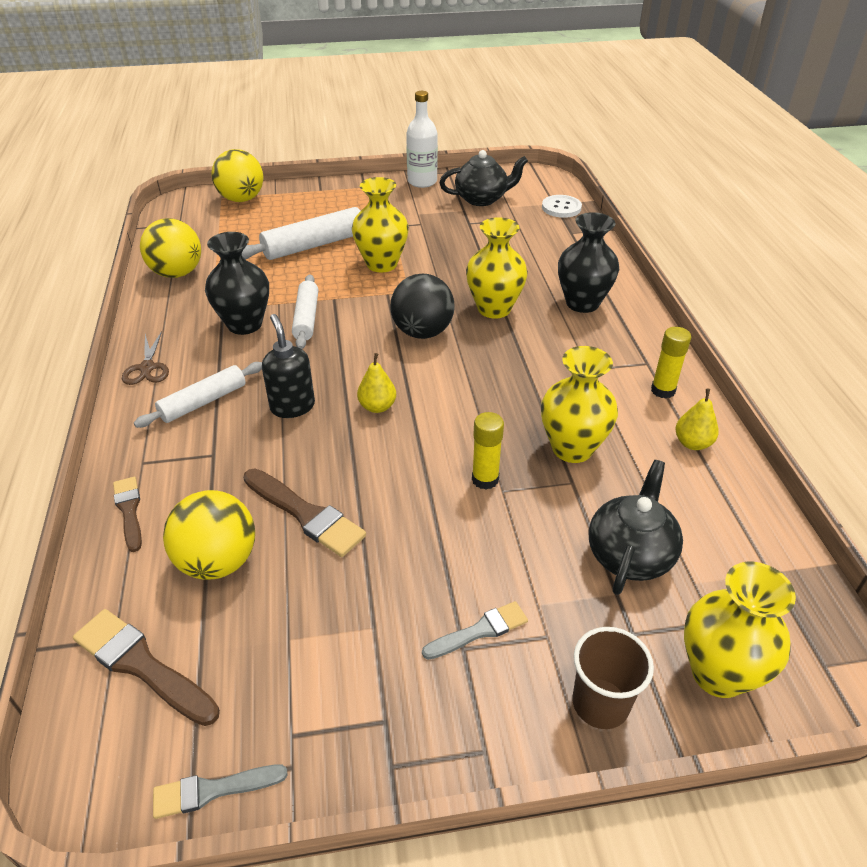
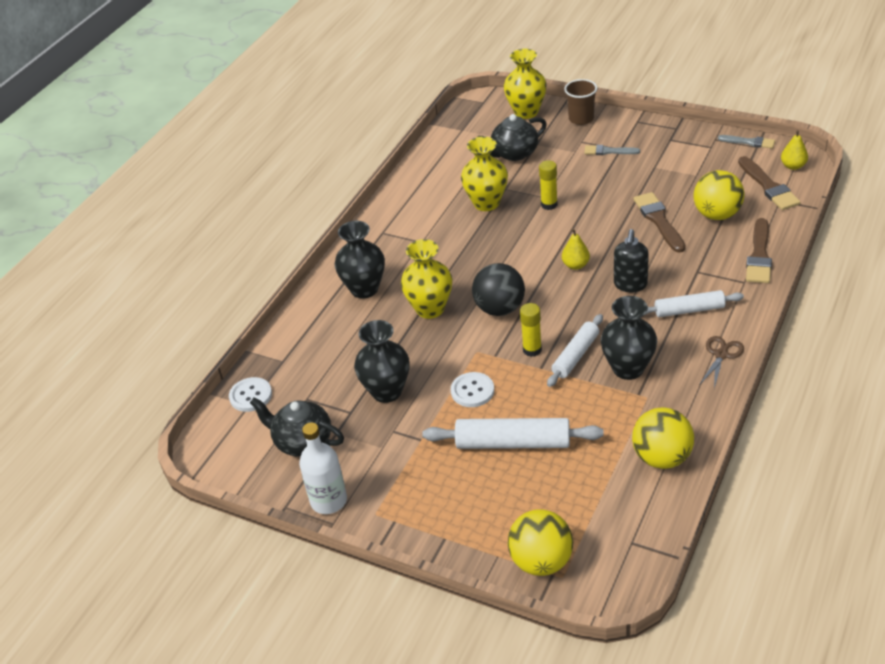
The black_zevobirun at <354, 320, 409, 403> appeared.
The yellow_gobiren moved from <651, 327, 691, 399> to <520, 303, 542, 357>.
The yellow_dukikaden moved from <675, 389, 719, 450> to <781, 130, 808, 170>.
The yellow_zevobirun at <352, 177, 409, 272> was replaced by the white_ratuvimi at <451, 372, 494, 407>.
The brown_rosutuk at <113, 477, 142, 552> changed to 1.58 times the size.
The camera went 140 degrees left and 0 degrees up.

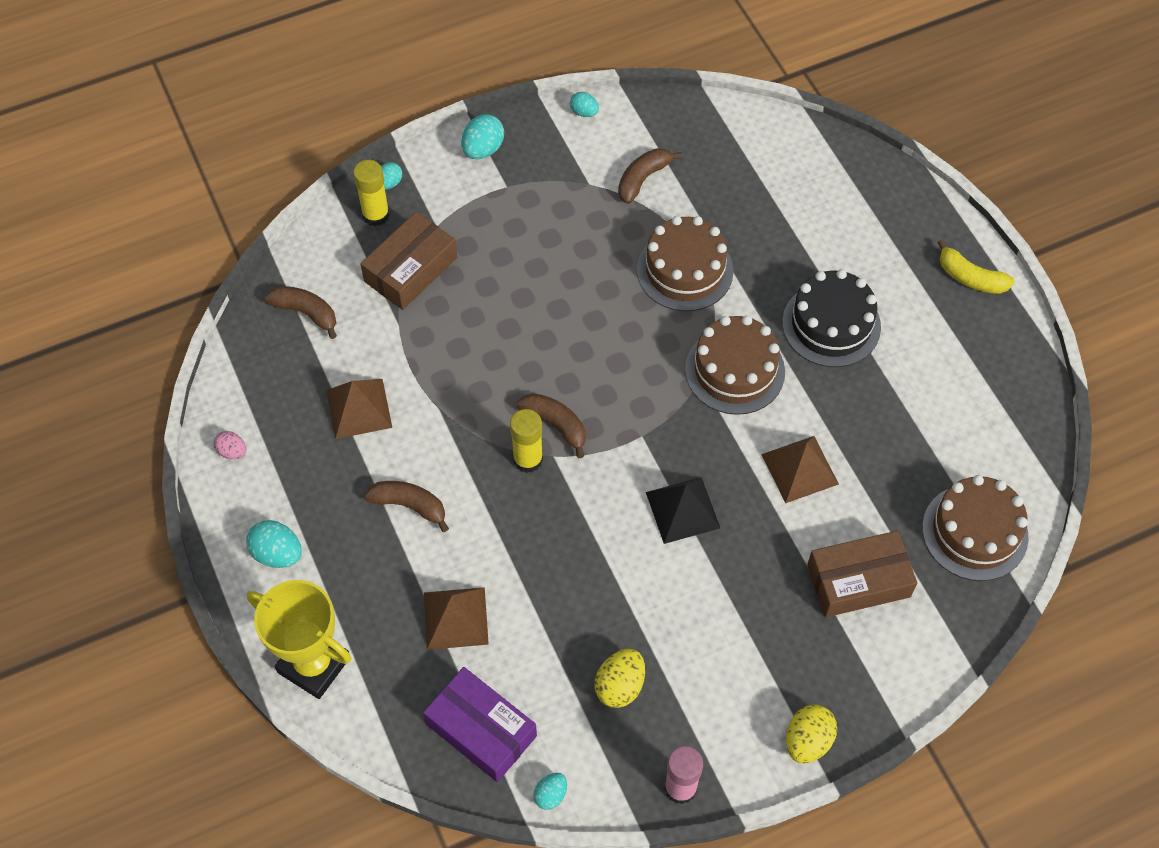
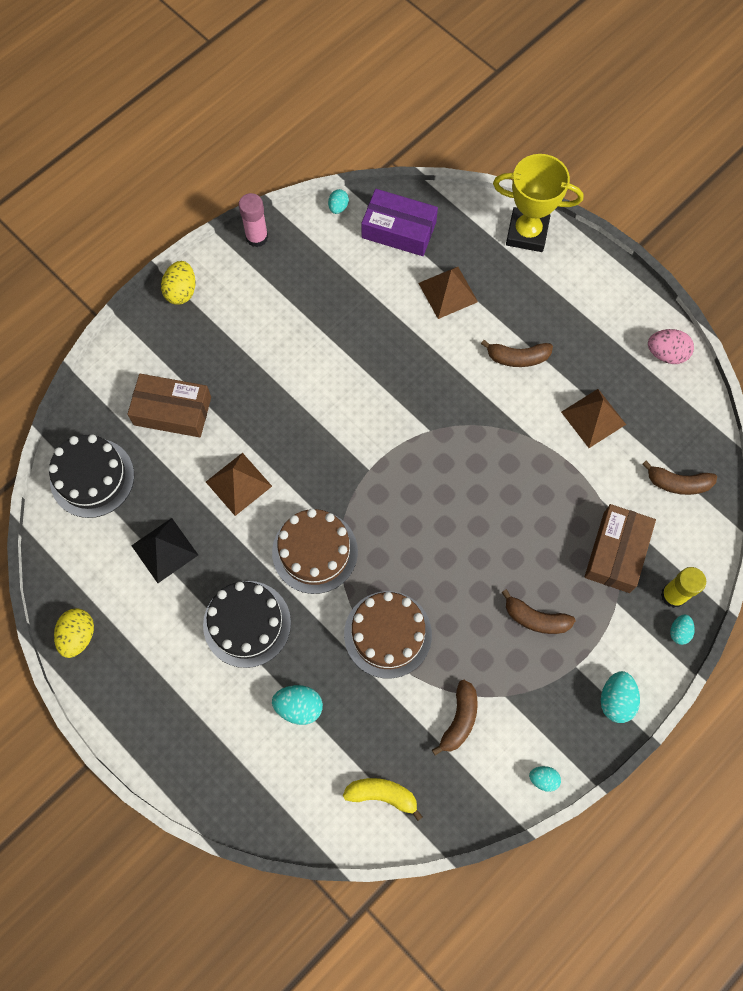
The yellow_gobiren at <510, 409, 543, 473> disappeared.
The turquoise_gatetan moved from <246, 520, 302, 568> to <272, 685, 323, 725>.
The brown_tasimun moved from <517, 393, 586, 458> to <501, 589, 576, 634>.
The yellow_gatetan moved from <594, 649, 645, 708> to <54, 608, 94, 658>.
The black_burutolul moved from <646, 477, 720, 544> to <131, 518, 198, 583>.
The yellow_tasimun moved from <938, 240, 1015, 294> to <343, 778, 423, 821>.
The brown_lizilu at <922, 475, 1029, 581> became the black_lizilu at <48, 434, 134, 518>.
The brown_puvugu at <807, 531, 917, 617> turned 45 degrees clockwise.
The pink_gatetan at <214, 431, 247, 459> changed to 1.62 times the size.
The camera went 160 degrees right and 10 degrees up.

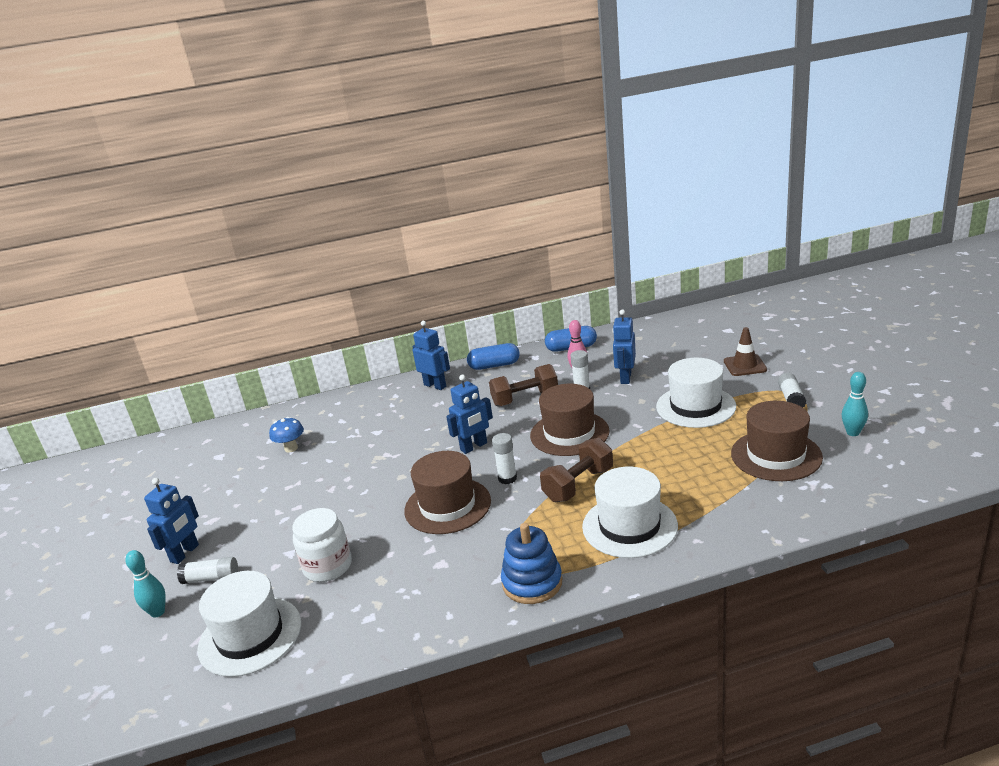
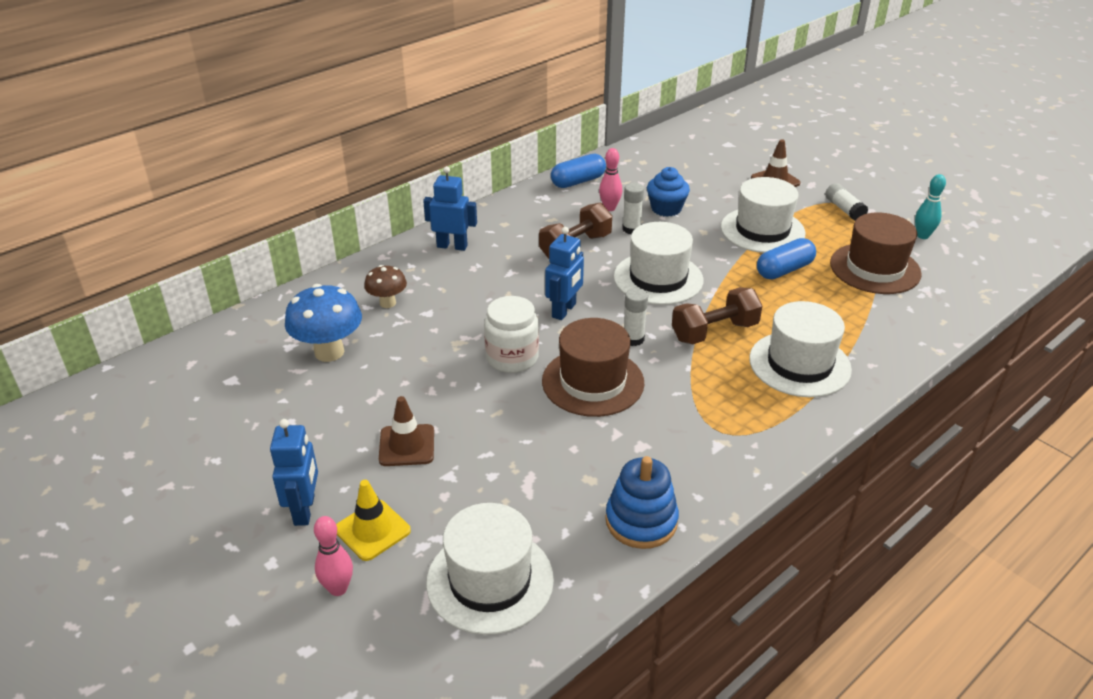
The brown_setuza at <364, 265, 407, 308> appeared.
The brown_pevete at <379, 396, 434, 466> appeared.
The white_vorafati moved from <292, 508, 352, 582> to <484, 296, 539, 373>.
The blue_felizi moved from <467, 343, 520, 370> to <757, 238, 816, 279>.
The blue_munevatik moved from <501, 523, 562, 604> to <605, 456, 679, 549>.
The white_gobiren at <177, 557, 238, 584> was replaced by the yellow_pevete at <336, 480, 411, 561>.
The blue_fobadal at <612, 309, 636, 384> was replaced by the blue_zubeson at <647, 167, 690, 217>.
The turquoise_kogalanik at <125, 550, 166, 618> became the pink_kogalanik at <314, 516, 353, 596>.
The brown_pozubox at <530, 384, 610, 456> became the white_pozubox at <614, 222, 703, 305>.
The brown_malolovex at <540, 438, 613, 502> turned 45 degrees clockwise.
The blue_setuza at <269, 417, 304, 453> changed to 1.68 times the size.
The camera went 30 degrees left and 10 degrees up.

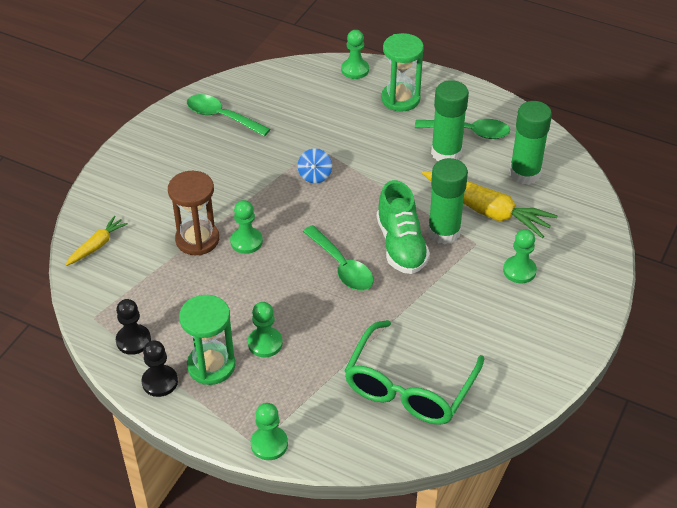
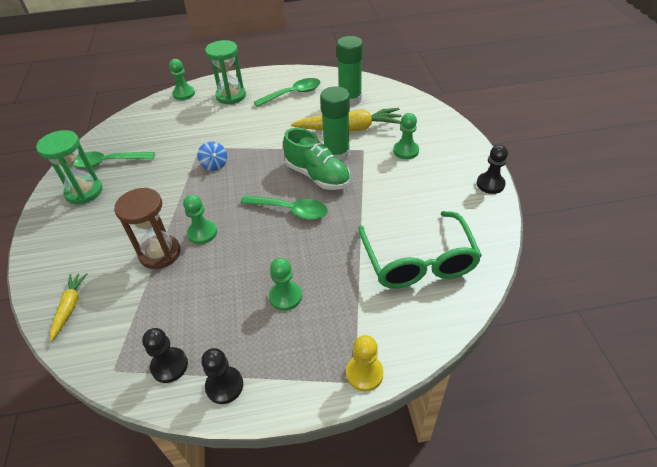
The green_gobiren at <431, 80, 469, 161> disappeared.
The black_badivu at <476, 145, 508, 194> appeared.
The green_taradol moved from <179, 295, 235, 385> to <36, 130, 103, 204>.
The green_badivu at <251, 403, 288, 460> became the yellow_badivu at <346, 335, 384, 391>.
The camera went 35 degrees left and 0 degrees up.

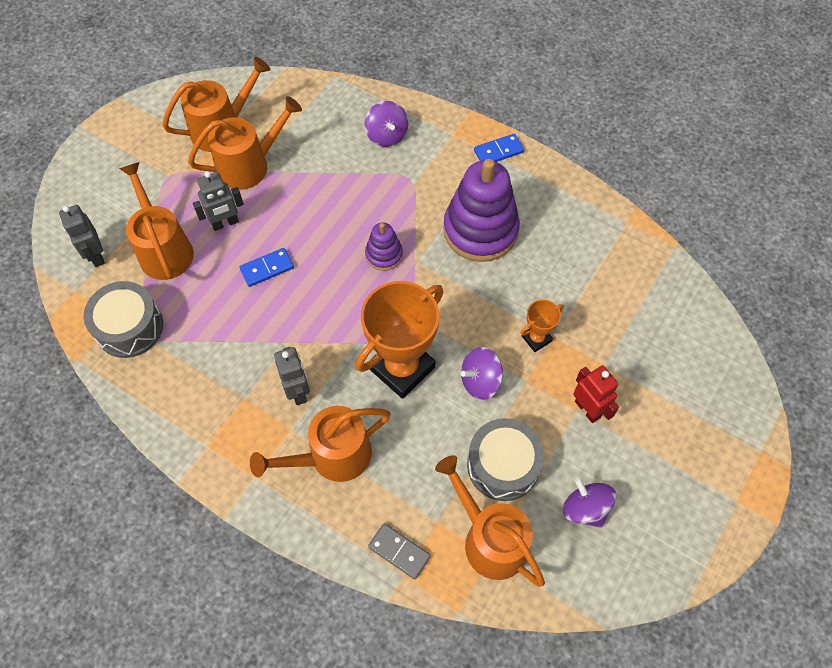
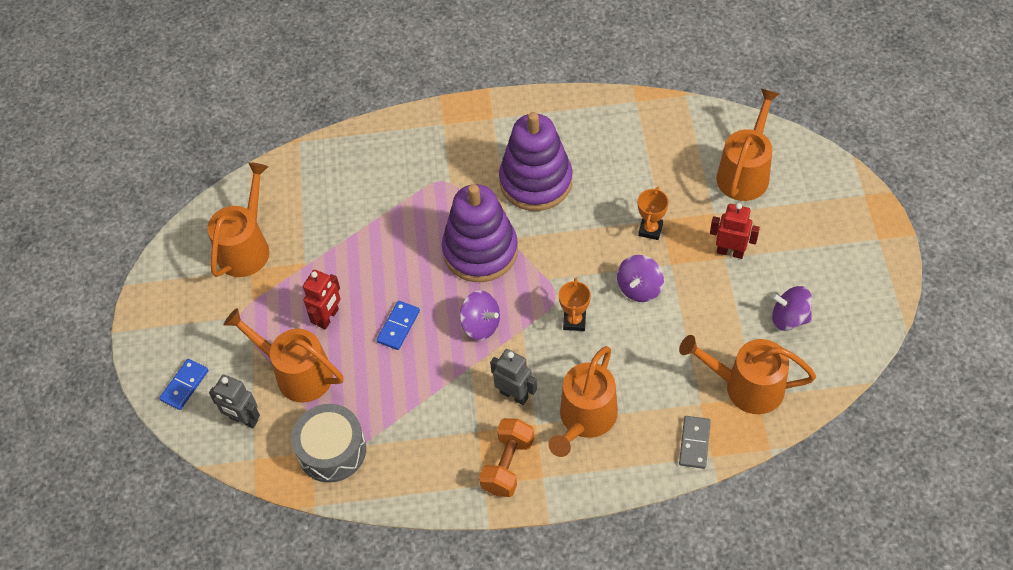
The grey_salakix at <467, 418, 544, 501> disappeared.
The orange_malolovex at <479, 418, 534, 497> appeared.
The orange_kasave moved from <188, 96, 302, 190> to <716, 88, 779, 201>.
The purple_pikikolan moved from <365, 101, 408, 147> to <460, 291, 500, 340>.
The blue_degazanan moved from <474, 133, 524, 162> to <159, 359, 209, 410>.
The grey_fobadal at <193, 171, 244, 231> became the red_fobadal at <303, 270, 341, 330>.
The grey_degazanan at <368, 523, 431, 579> turned 75 degrees counterclockwise.
The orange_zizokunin at <356, 281, 444, 399> changed to 0.47 times the size.
The purple_munevatik at <365, 222, 403, 271> changed to 2.03 times the size.
The camera went 35 degrees left and 5 degrees down.

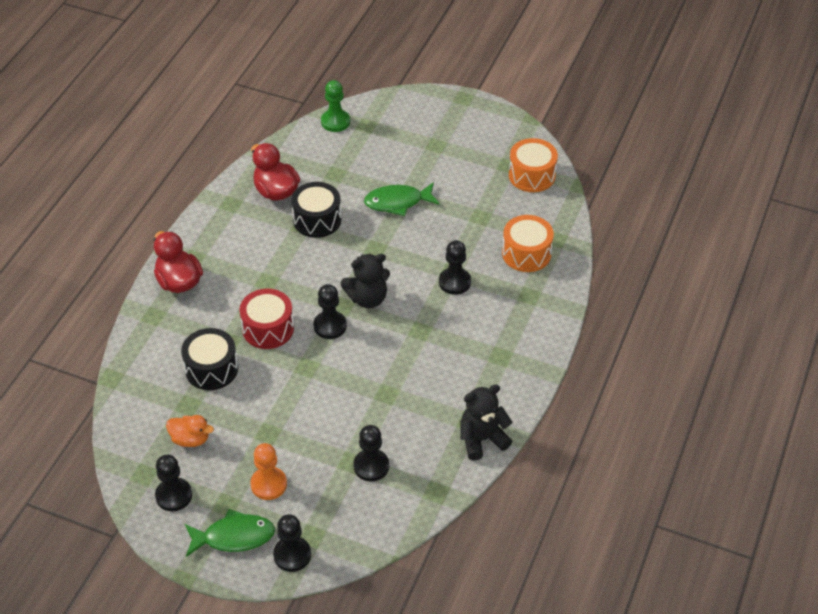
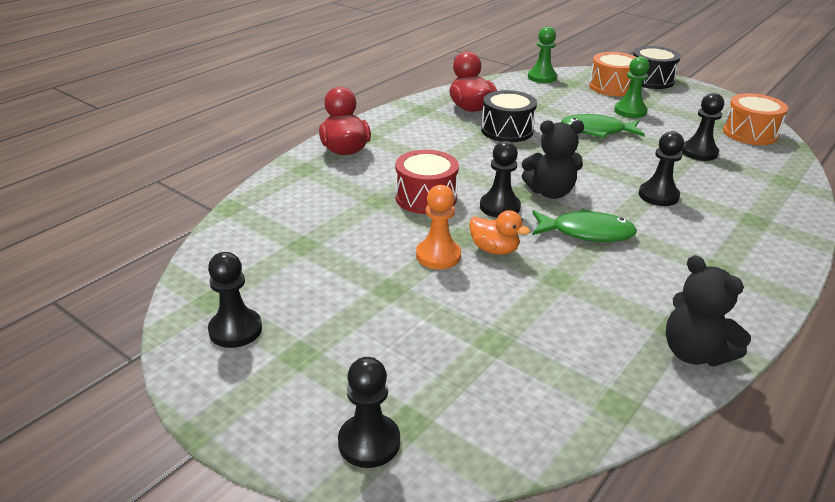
The green_badivu at <614, 56, 650, 118> appeared.
The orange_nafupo moved from <166, 415, 214, 447> to <469, 210, 530, 255>.
The black_salakix moved from <181, 328, 238, 390> to <633, 46, 681, 89>.
The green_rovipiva moved from <185, 509, 275, 557> to <532, 208, 637, 242>.
The orange_badivu moved from <250, 443, 287, 500> to <416, 185, 461, 269>.
The black_badivu moved from <353, 425, 389, 482> to <682, 93, 724, 161>.
The orange_salakix moved from <502, 215, 554, 272> to <589, 52, 636, 96>.
The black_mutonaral at <460, 384, 513, 461> turned 120 degrees counterclockwise.
The camera went 15 degrees right and 15 degrees down.

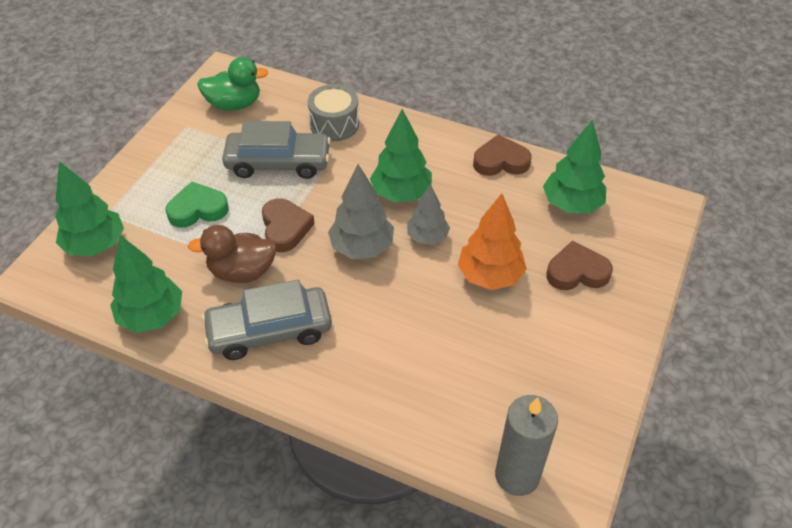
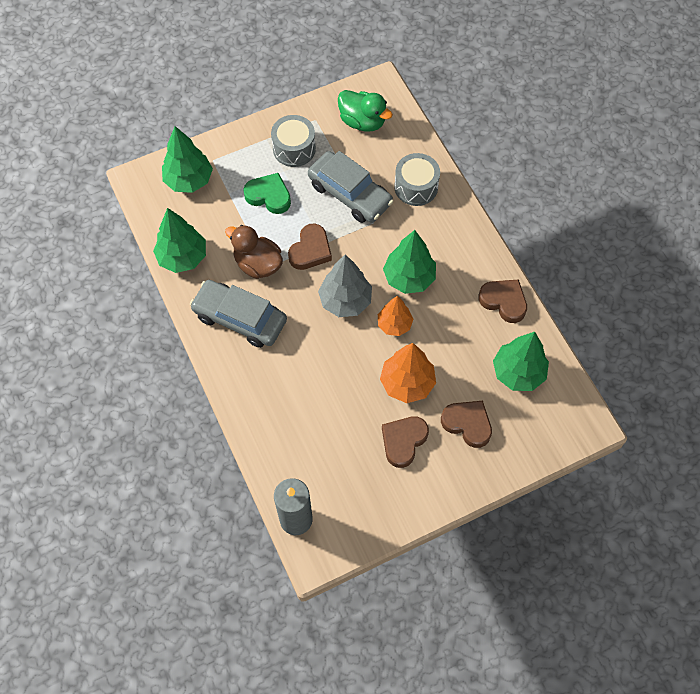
The grey_salakix at <271, 115, 316, 167> appeared.
The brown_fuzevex at <382, 416, 429, 468> appeared.
The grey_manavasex at <407, 184, 450, 245> became the orange_manavasex at <378, 296, 413, 336>.
The camera went 40 degrees right and 15 degrees up.

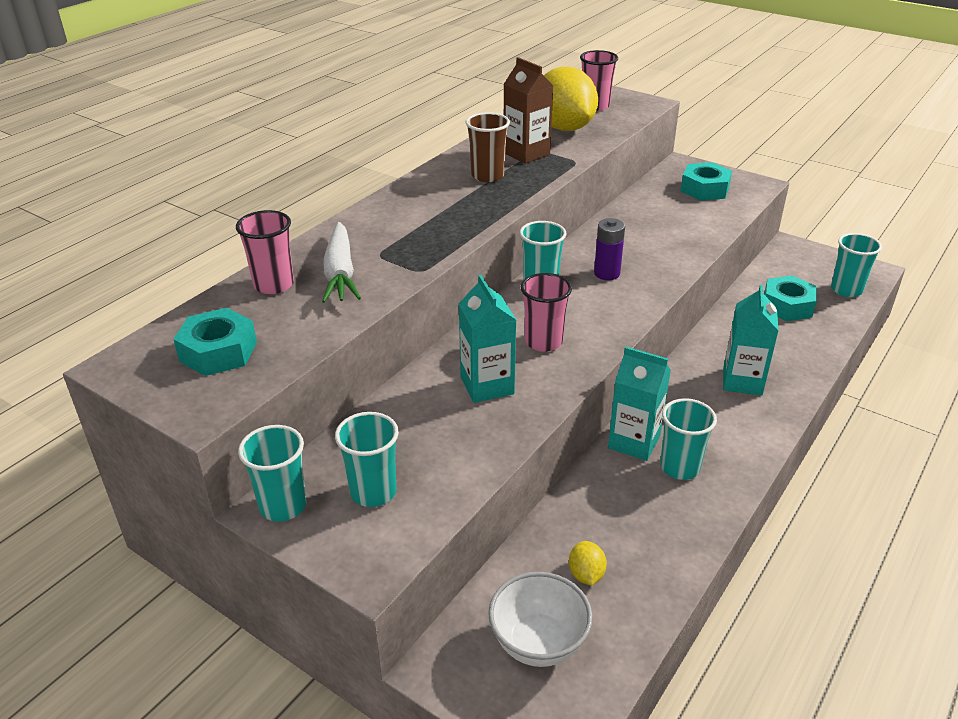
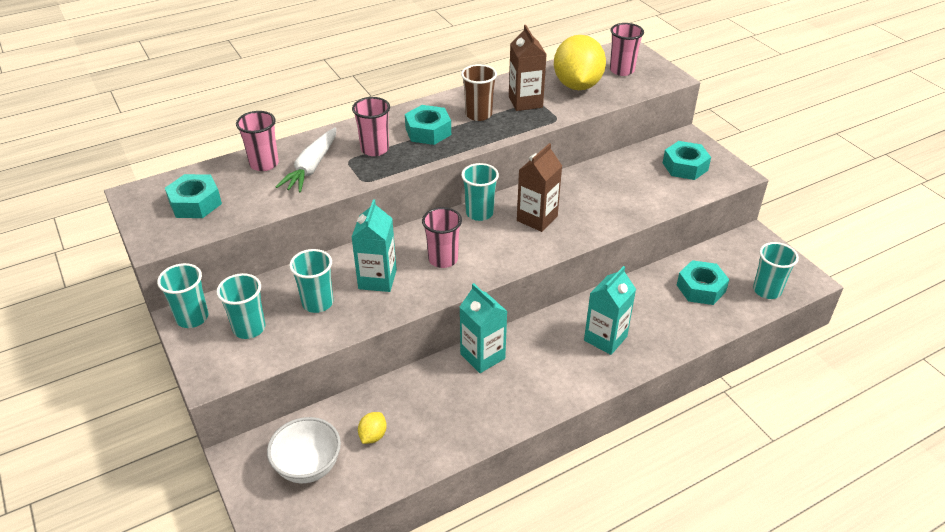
The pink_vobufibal at <352, 97, 390, 156> appeared.
The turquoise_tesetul at <405, 105, 451, 145> appeared.
The turquoise_vobufibal moved from <660, 398, 717, 480> to <289, 249, 333, 313>.
The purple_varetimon at <594, 218, 625, 280> was replaced by the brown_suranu at <517, 143, 562, 232>.
The camera went 25 degrees right and 5 degrees up.

